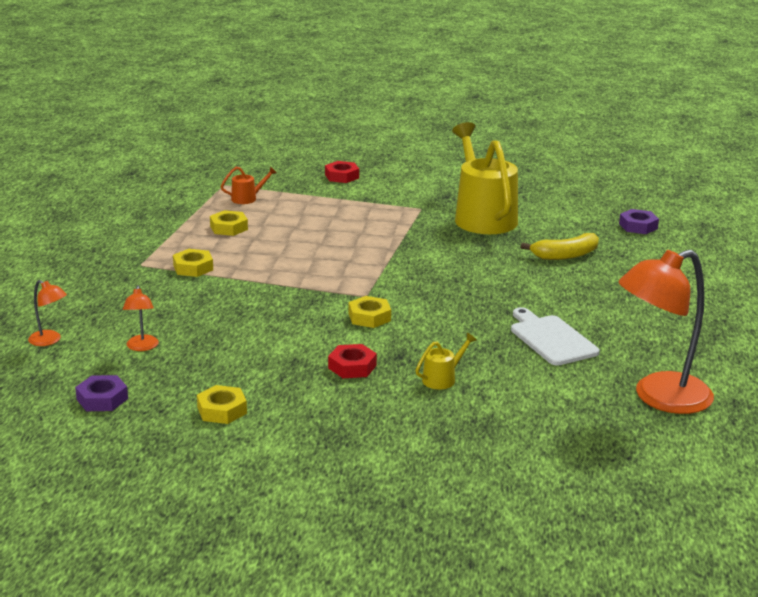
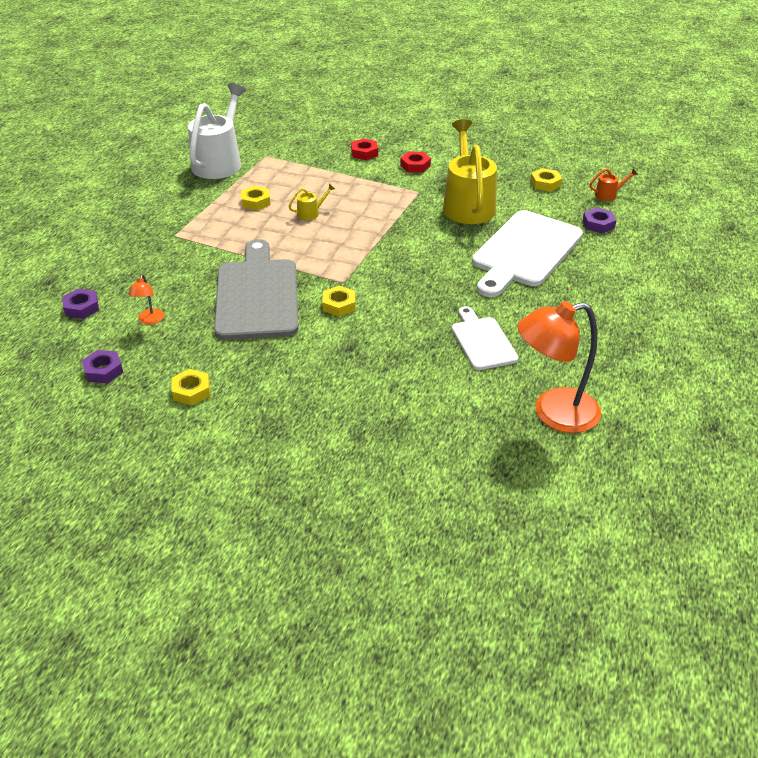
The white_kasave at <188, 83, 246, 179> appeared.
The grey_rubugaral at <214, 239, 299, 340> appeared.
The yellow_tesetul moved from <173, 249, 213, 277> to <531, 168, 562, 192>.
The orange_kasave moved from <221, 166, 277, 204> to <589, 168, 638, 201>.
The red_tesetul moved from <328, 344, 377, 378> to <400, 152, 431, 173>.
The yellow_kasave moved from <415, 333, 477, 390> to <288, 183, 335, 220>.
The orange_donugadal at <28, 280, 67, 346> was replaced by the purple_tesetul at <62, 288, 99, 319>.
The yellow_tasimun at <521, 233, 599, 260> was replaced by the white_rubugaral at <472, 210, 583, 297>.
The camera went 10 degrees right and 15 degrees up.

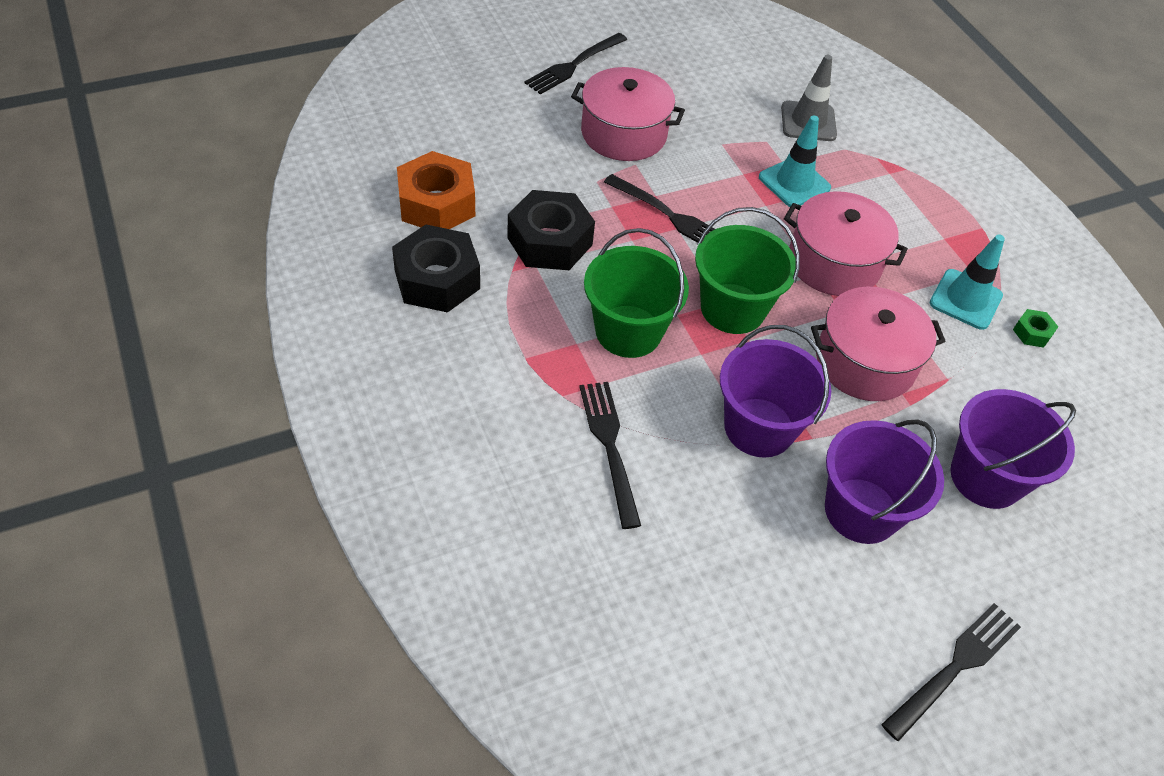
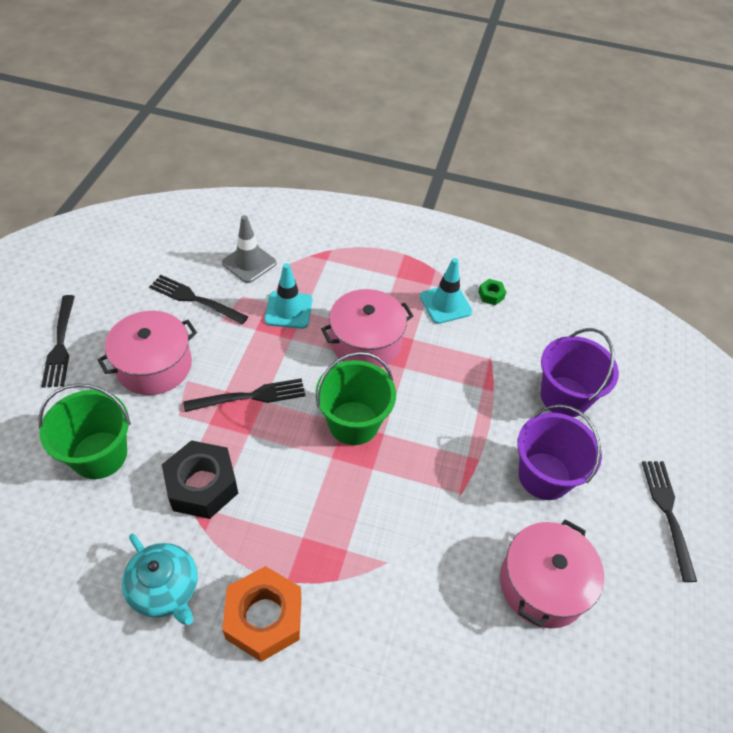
The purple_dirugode at <720, 325, 831, 458> disappeared.
The orange_tesetul moved from <397, 151, 475, 229> to <222, 566, 301, 662>.
The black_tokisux moved from <579, 382, 641, 529> to <149, 275, 248, 325>.
The green_dirugode moved from <584, 228, 689, 358> to <38, 383, 131, 479>.
The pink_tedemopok moved from <811, 287, 946, 401> to <500, 519, 604, 629>.
The black_tesetul at <392, 225, 480, 313> was replaced by the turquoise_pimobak at <122, 534, 197, 625>.
The camera went 50 degrees left and 0 degrees up.

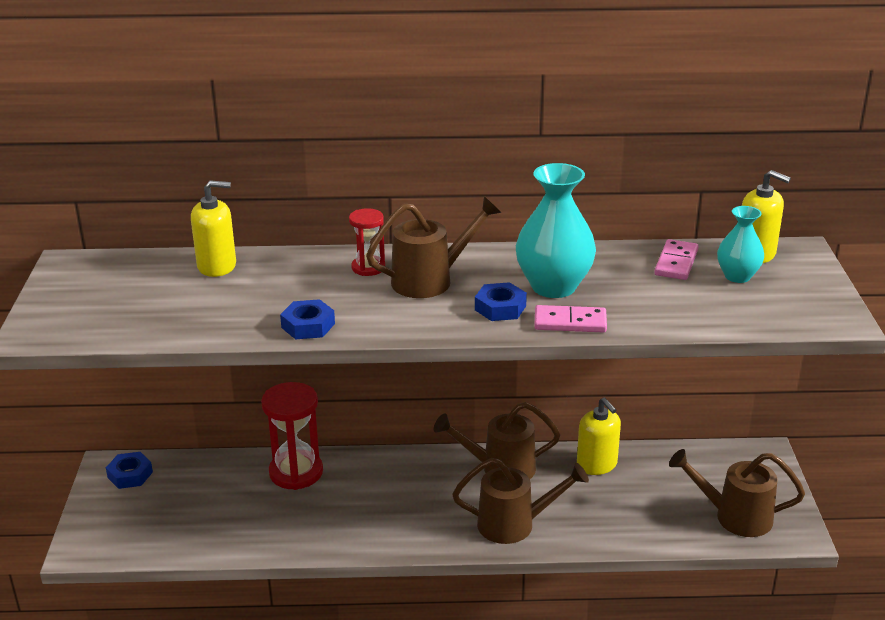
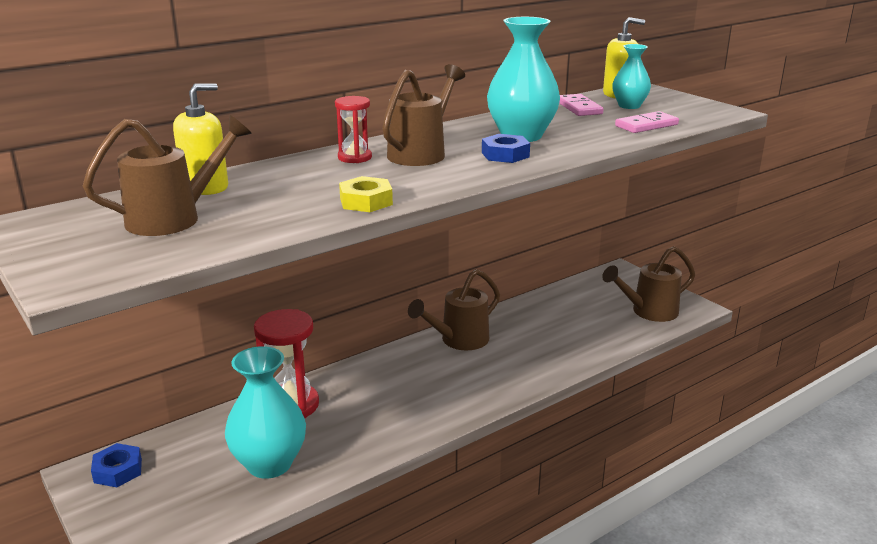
The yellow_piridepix at <577, 398, 621, 475> disappeared.
The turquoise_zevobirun at <225, 346, 306, 479> appeared.
The brown_kasave moved from <452, 458, 589, 544> to <83, 115, 252, 236>.
The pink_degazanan moved from <534, 305, 607, 333> to <615, 111, 679, 133>.
The blue_tesetul at <280, 299, 335, 339> became the yellow_tesetul at <339, 176, 393, 212>.
The camera went 35 degrees left and 5 degrees down.

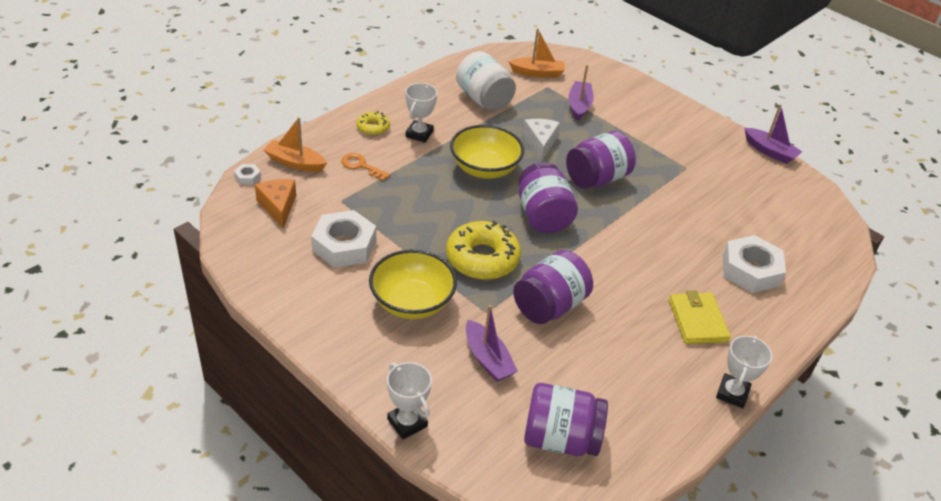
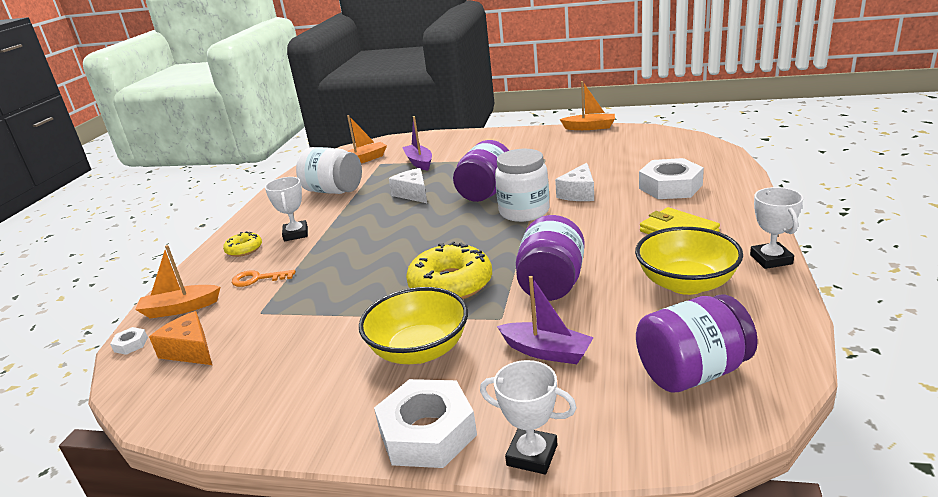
The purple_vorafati at <518, 162, 578, 233> disappeared.
The white_vorafati at <495, 149, 550, 222> appeared.
The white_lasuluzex at <555, 163, 594, 201> appeared.
The white_tesetul moved from <311, 210, 376, 268> to <374, 379, 477, 468>.
The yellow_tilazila moved from <450, 125, 524, 179> to <635, 227, 743, 295>.
The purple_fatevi at <745, 104, 802, 164> became the orange_fatevi at <560, 81, 615, 130>.
The camera went 25 degrees left and 15 degrees down.

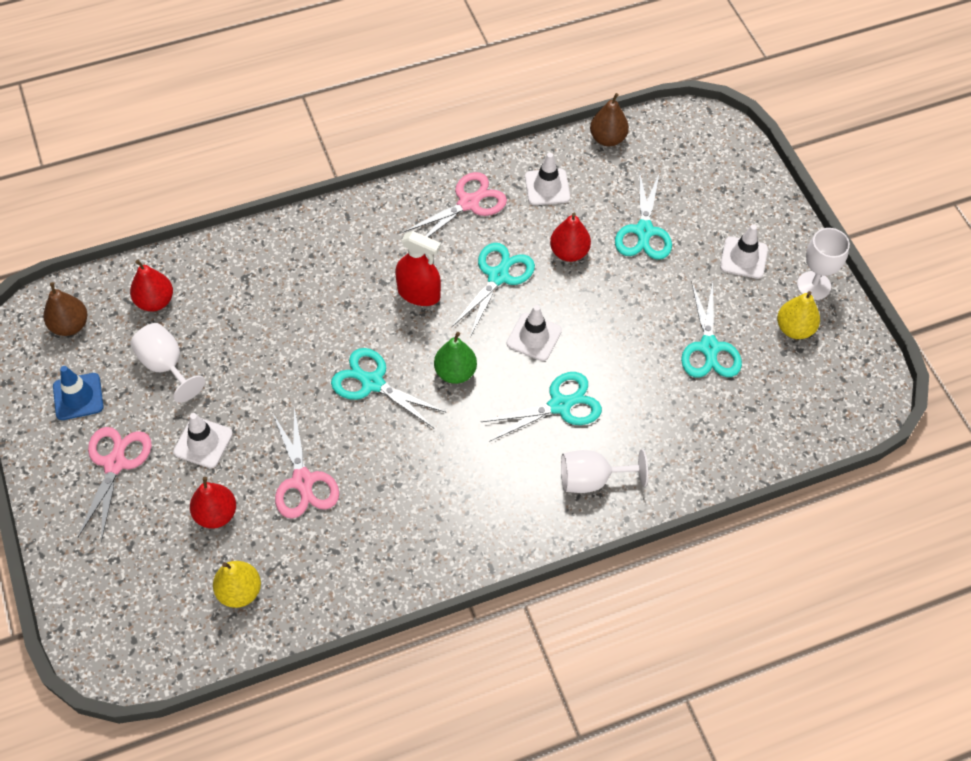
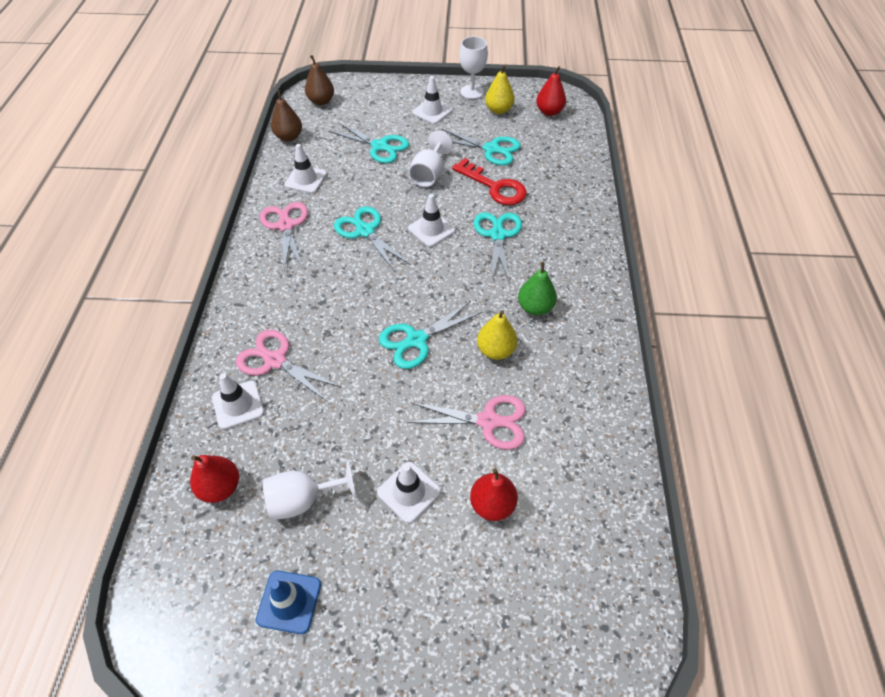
The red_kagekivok at <395, 231, 441, 306> disappeared.
The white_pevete at <212, 373, 264, 429> appeared.
The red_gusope at <452, 158, 527, 205> appeared.
The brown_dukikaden moved from <43, 282, 87, 336> to <305, 55, 334, 105>.
The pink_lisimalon moved from <77, 427, 152, 542> to <236, 330, 341, 402>.
The yellow_dukikaden moved from <213, 561, 261, 608> to <477, 310, 518, 360>.
The green_dukikaden moved from <434, 332, 477, 384> to <518, 262, 557, 315>.
The red_dukikaden moved from <550, 213, 591, 262> to <536, 66, 566, 116>.
The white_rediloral moved from <561, 449, 648, 493> to <409, 131, 453, 187>.
The camera went 65 degrees left and 5 degrees down.

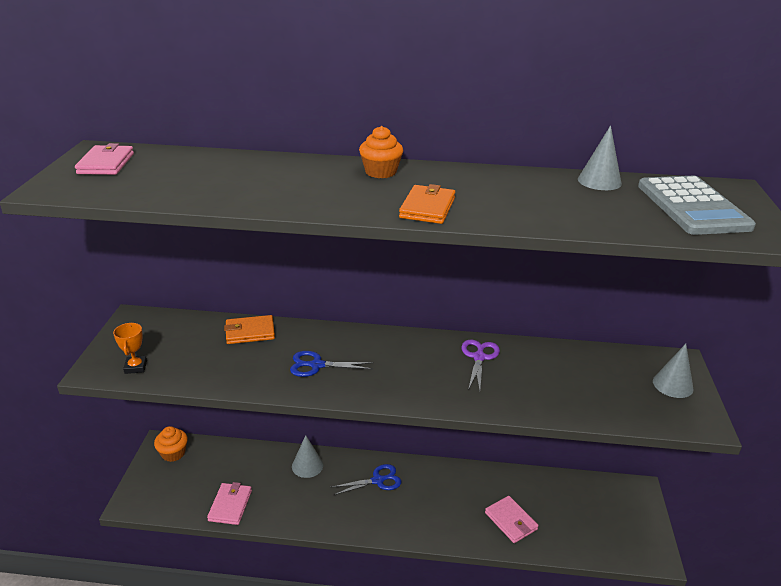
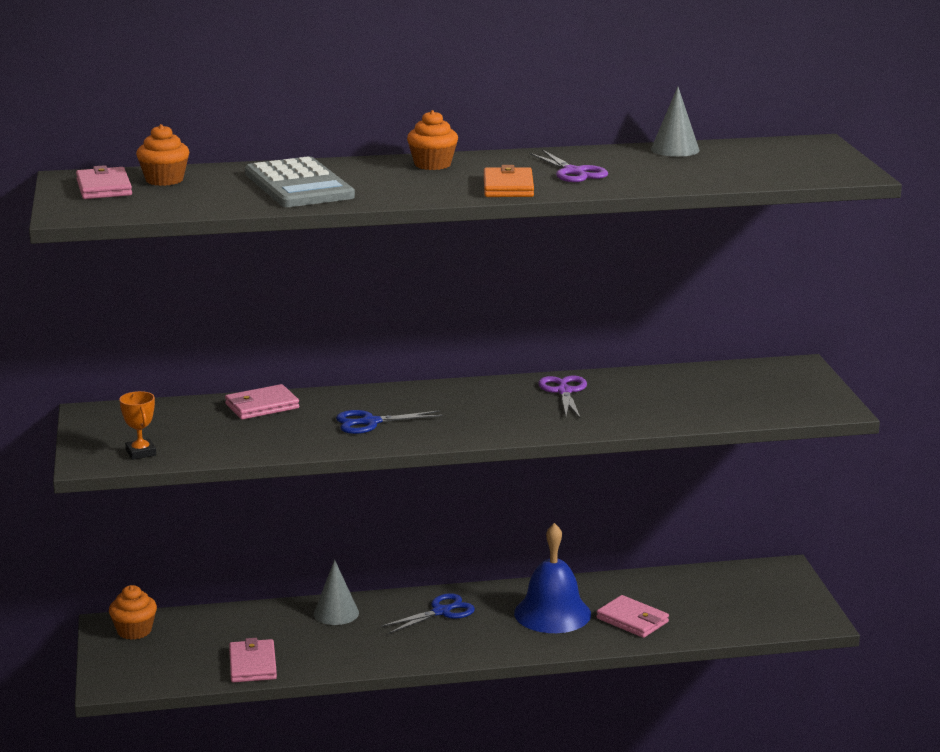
The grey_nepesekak at <653, 344, 693, 398> disappeared.
The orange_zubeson at <136, 124, 189, 186> appeared.
The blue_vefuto at <514, 523, 591, 633> appeared.
The purple_lisimalon at <529, 150, 608, 182> appeared.
The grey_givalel moved from <638, 176, 756, 235> to <245, 156, 355, 207>.
The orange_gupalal at <224, 315, 275, 344> became the pink_gupalal at <225, 384, 299, 419>.
The camera went 15 degrees left and 10 degrees down.

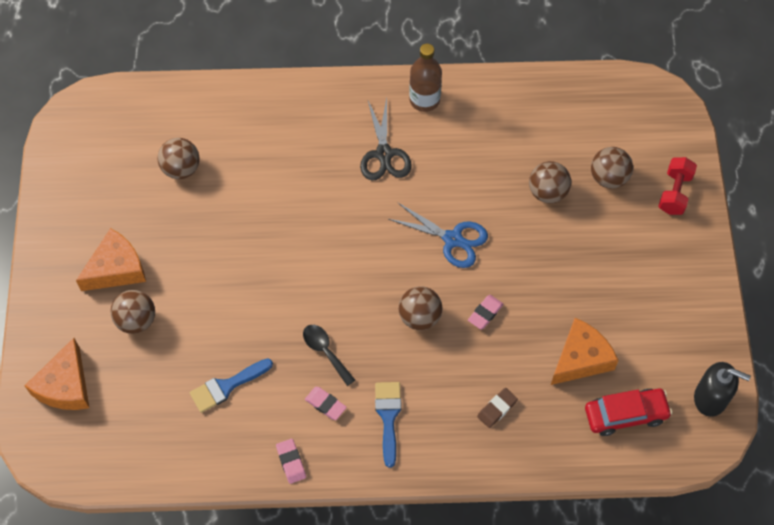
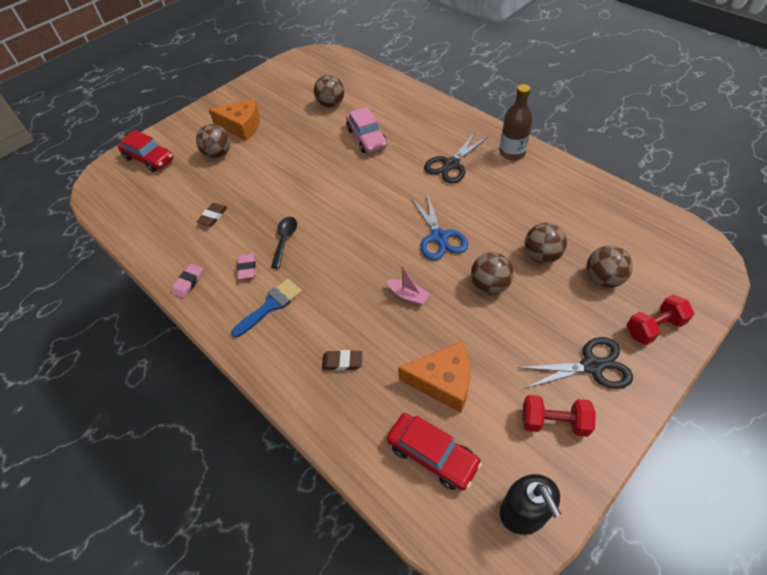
The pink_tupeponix at <346, 107, 387, 153> appeared.
The black_lisimalon at <517, 337, 633, 389> appeared.
The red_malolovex at <522, 395, 596, 437> appeared.
The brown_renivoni moved from <398, 286, 442, 330> to <471, 252, 514, 294>.
The orange_lasuluzex at <25, 338, 89, 410> was replaced by the red_tupeponix at <118, 130, 174, 172>.
The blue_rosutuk at <190, 358, 273, 413> was replaced by the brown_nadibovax at <197, 203, 228, 226>.
The pink_nadibovax at <468, 295, 503, 330> was replaced by the pink_fatevi at <387, 265, 430, 305>.
The camera went 50 degrees right and 10 degrees down.

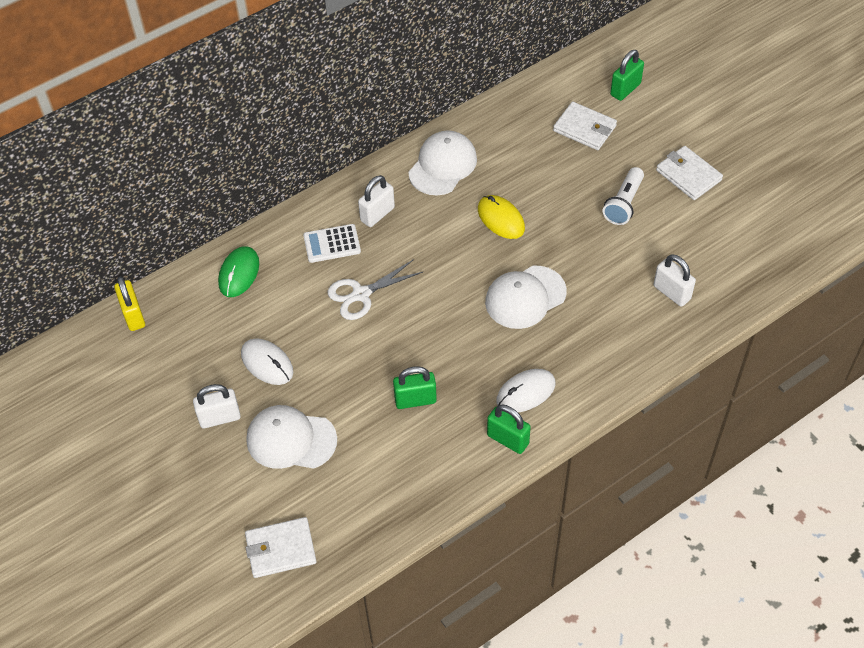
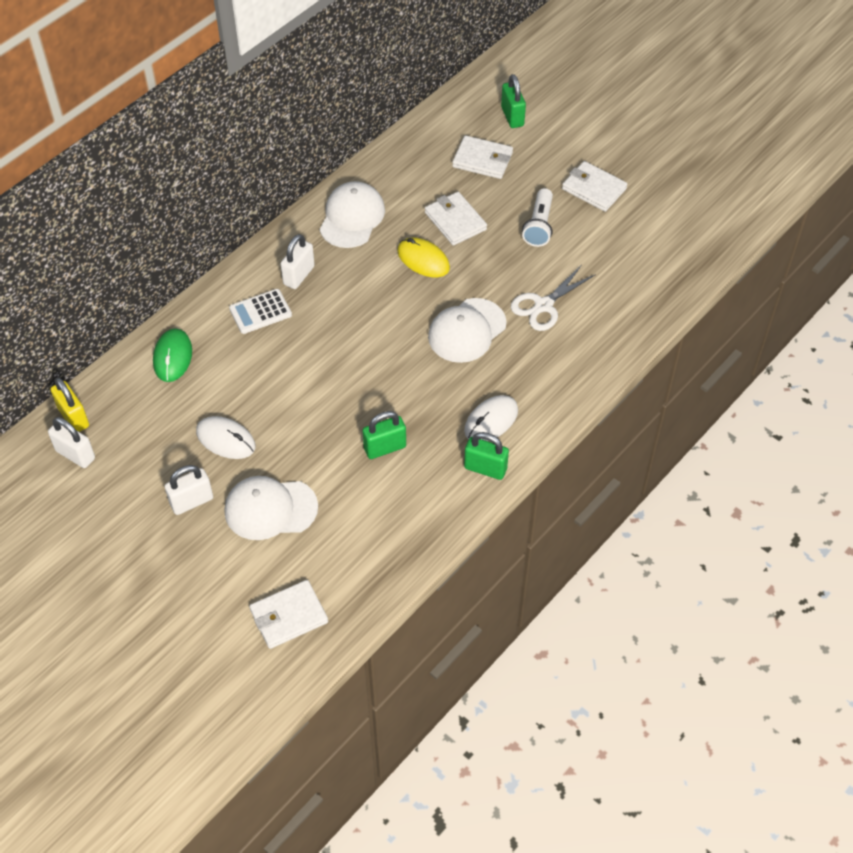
The white_gupalal at <425, 192, 487, 246> appeared.
The white_lisimalon moved from <328, 259, 423, 320> to <511, 265, 596, 331>.
The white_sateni moved from <654, 254, 696, 307> to <48, 417, 95, 468>.
The green_sateni at <610, 50, 644, 101> turned 45 degrees counterclockwise.
The camera went 15 degrees left and 0 degrees up.

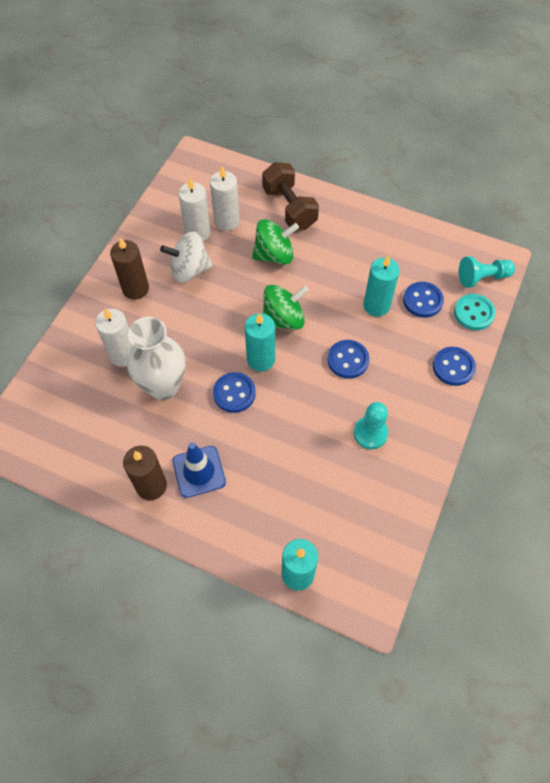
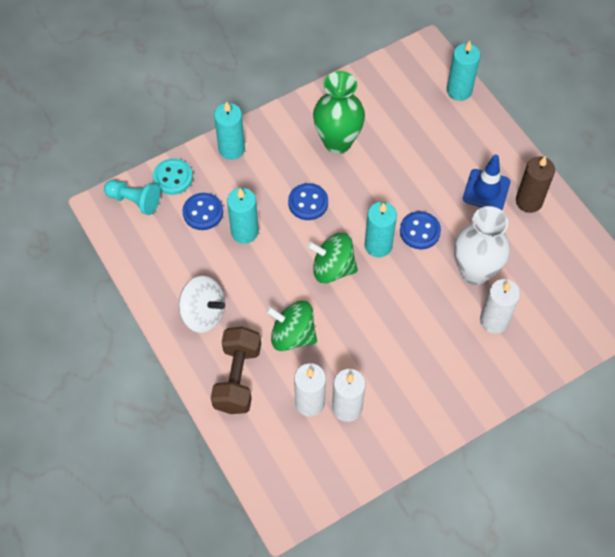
The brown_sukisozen at <110, 237, 149, 300> disappeared.
The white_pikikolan moved from <160, 231, 213, 283> to <179, 276, 225, 333>.
The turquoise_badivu at <354, 402, 388, 449> was replaced by the green_zevobirun at <313, 71, 365, 154>.
The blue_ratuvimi at <433, 347, 476, 386> was replaced by the turquoise_sukisozen at <214, 101, 245, 160>.
The camera went 145 degrees left and 0 degrees up.

